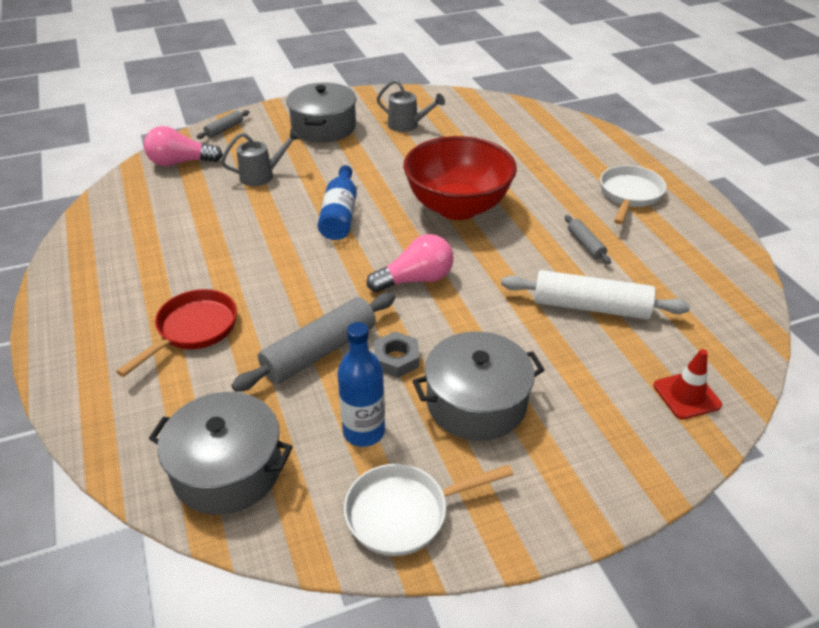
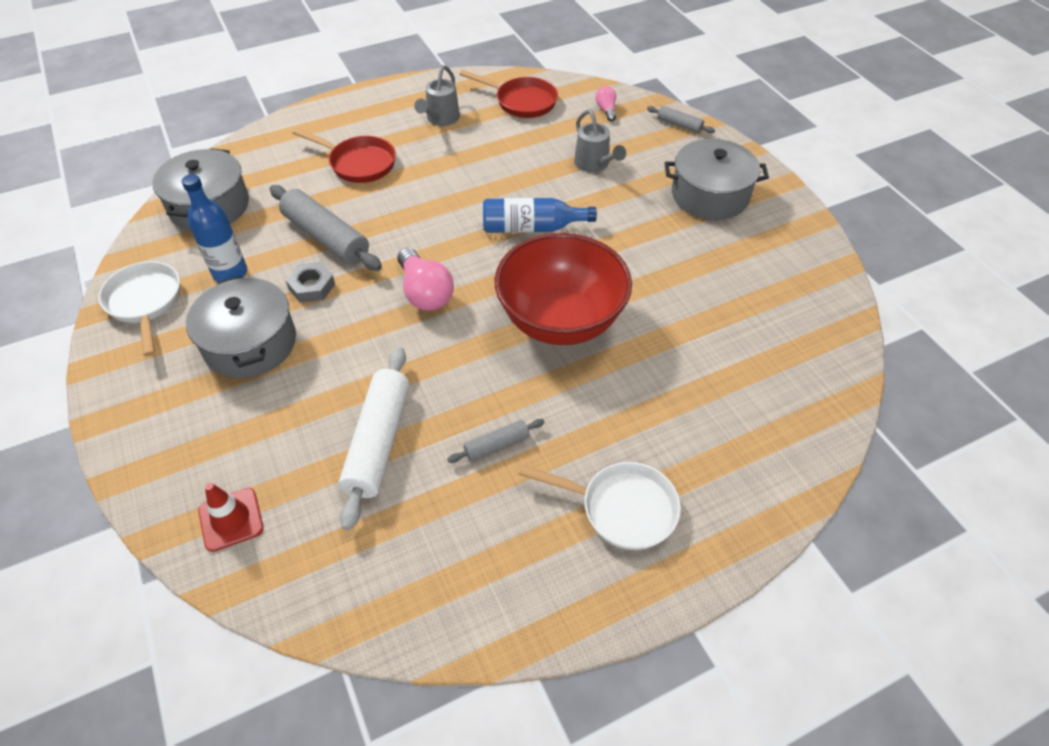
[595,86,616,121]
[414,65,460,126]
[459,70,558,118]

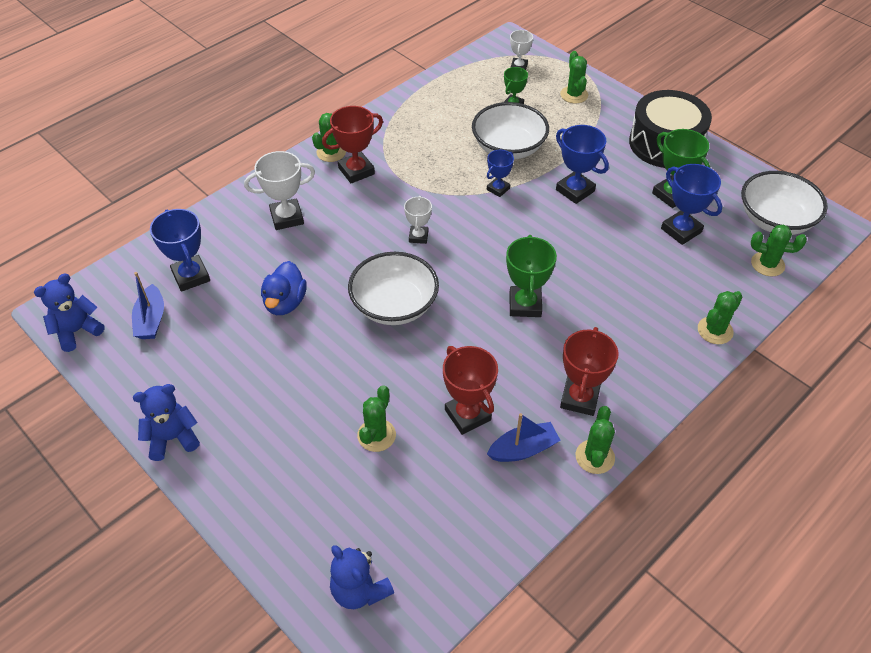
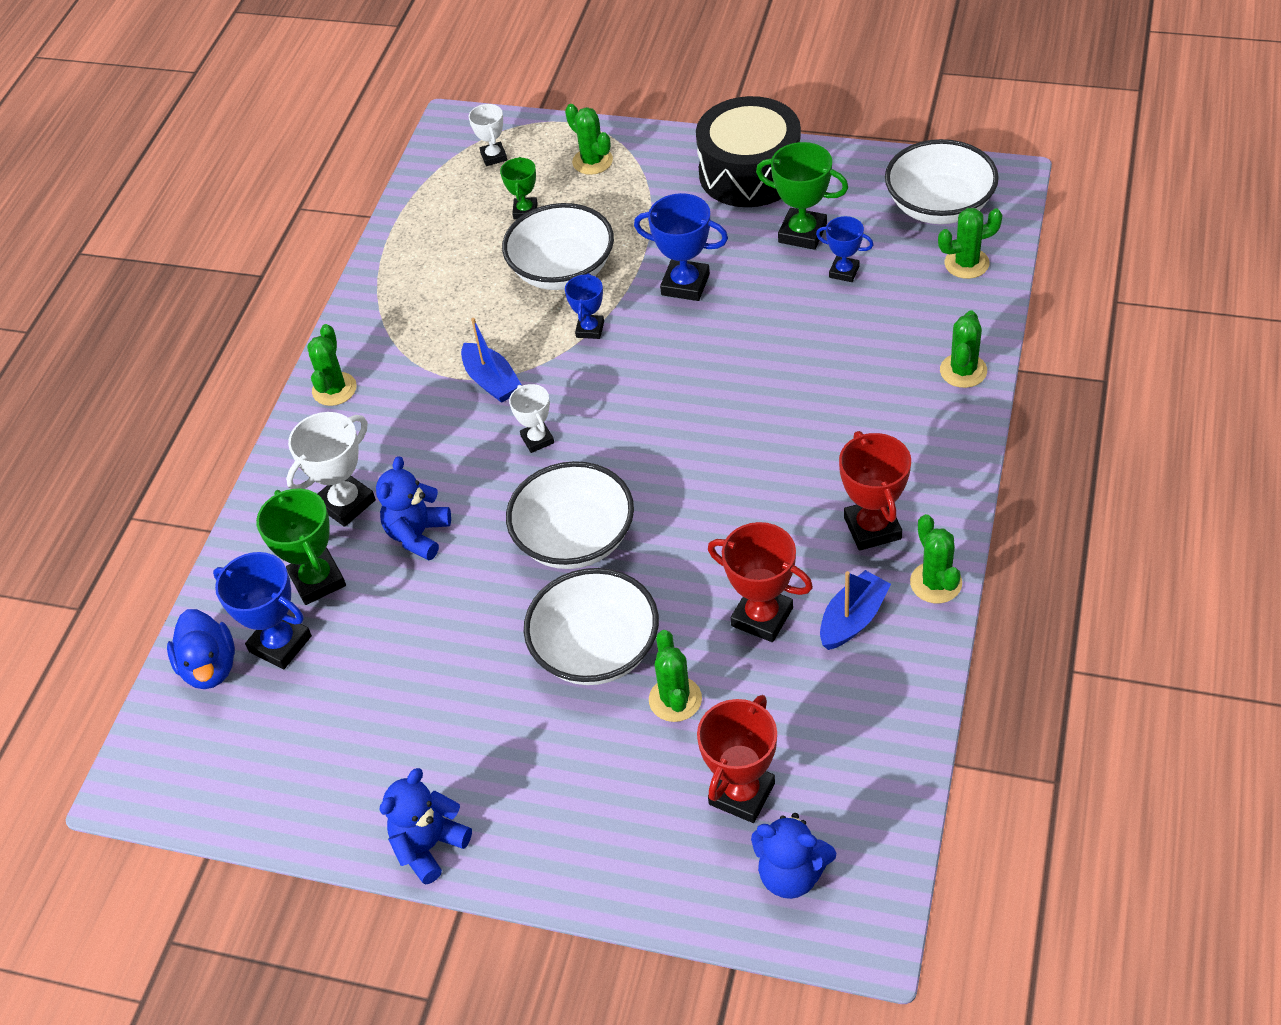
[376,456,451,560]
[461,318,522,403]
[167,609,235,689]
[697,695,777,823]
[256,489,346,605]
[816,216,873,282]
[524,568,659,685]

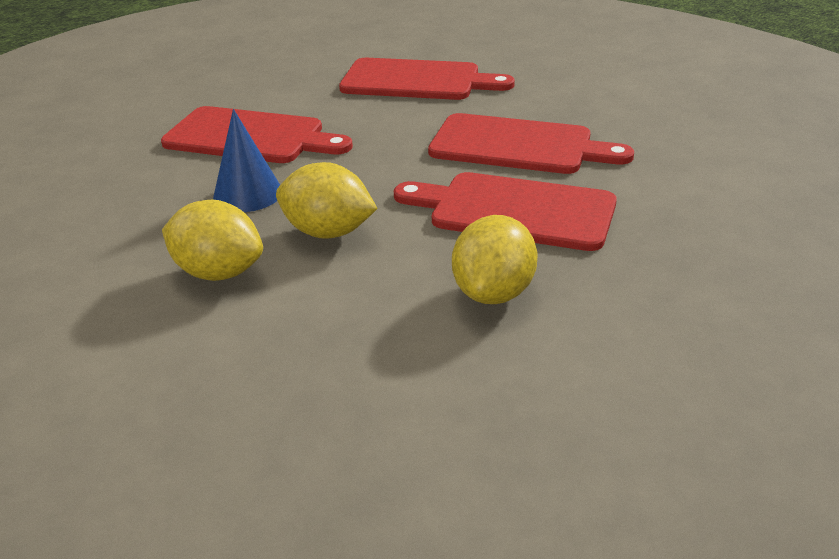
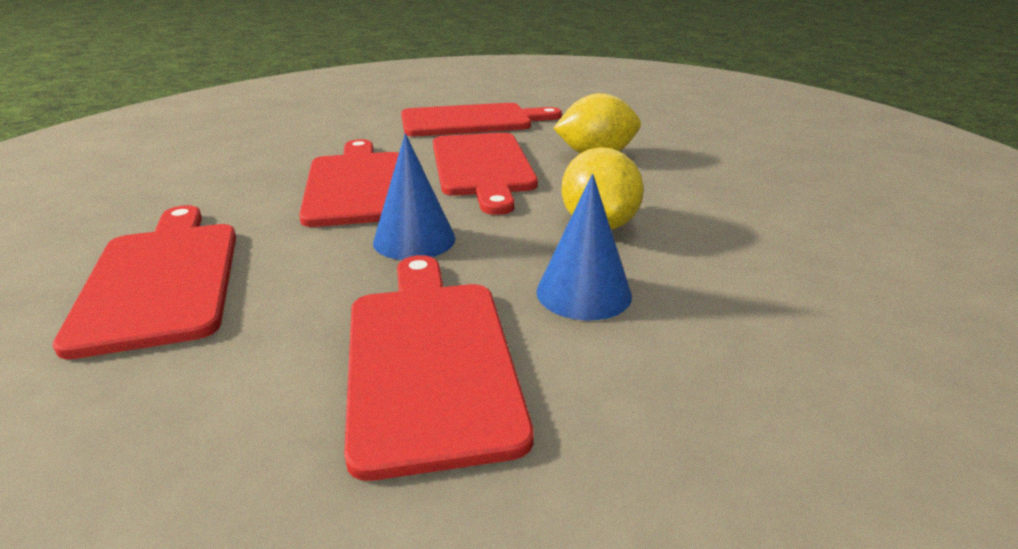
[162,200,263,281] (first image)
[373,133,456,260]
[401,103,562,136]

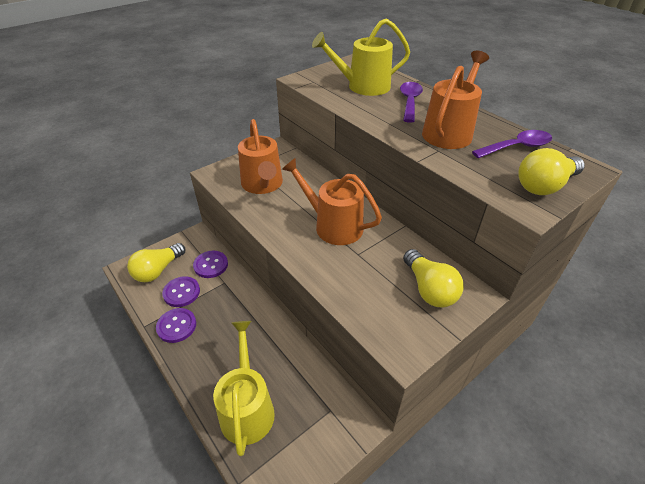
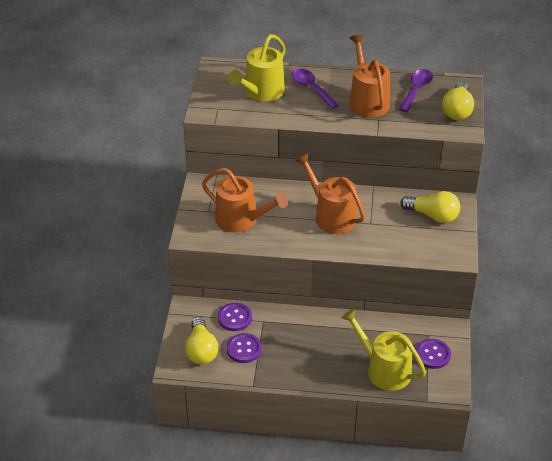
[416,339,451,369]
[296,153,365,234]

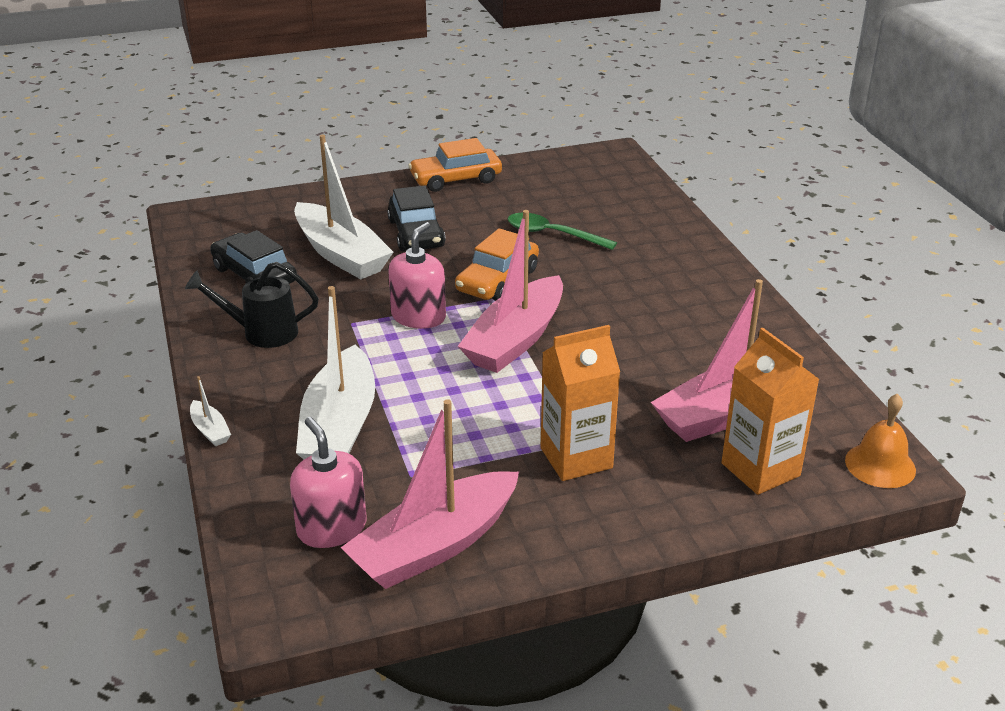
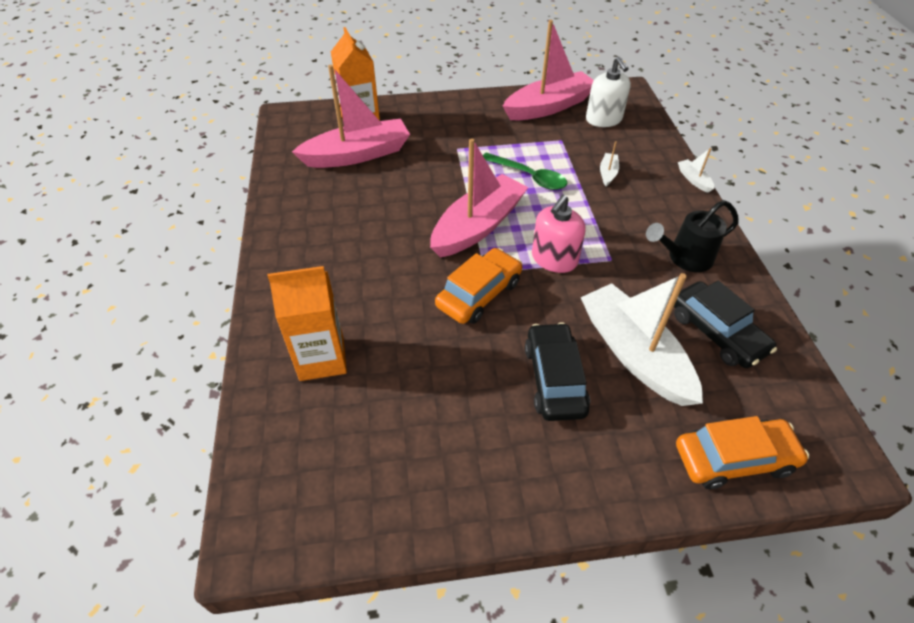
[646,200,738,272]
[586,57,631,127]
[600,141,619,186]
[676,416,809,489]
[483,153,567,190]
[267,266,347,381]
[845,393,916,488] (first image)

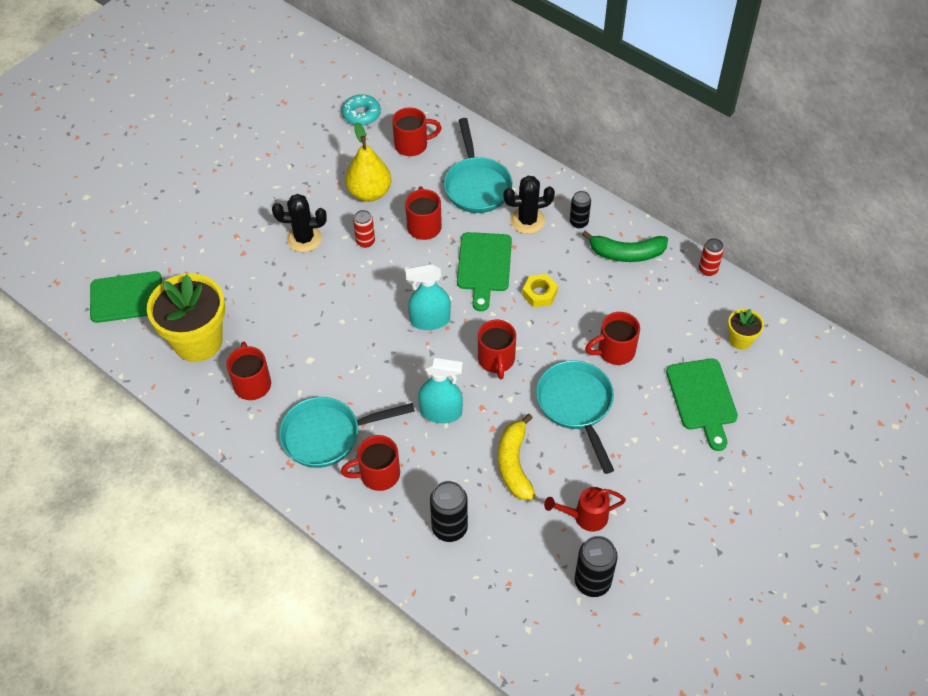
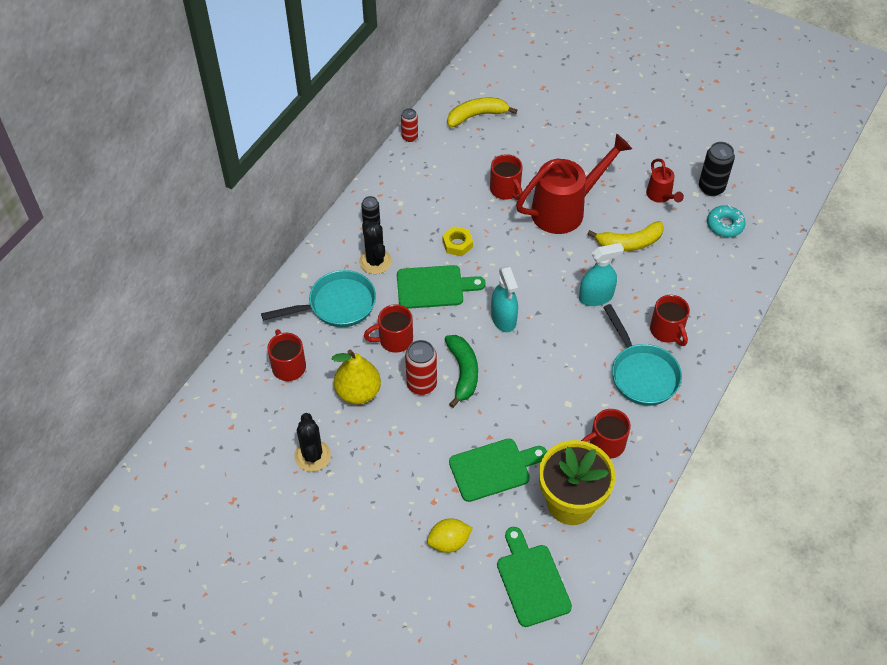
[294,413,331,472]
[707,205,746,237]
[405,340,437,395]
[579,243,624,306]
[430,481,468,542] (first image)
[478,320,516,379] (first image)
[516,134,632,234]
[445,335,478,408]
[449,439,547,502]
[447,98,517,127]
[427,518,473,553]

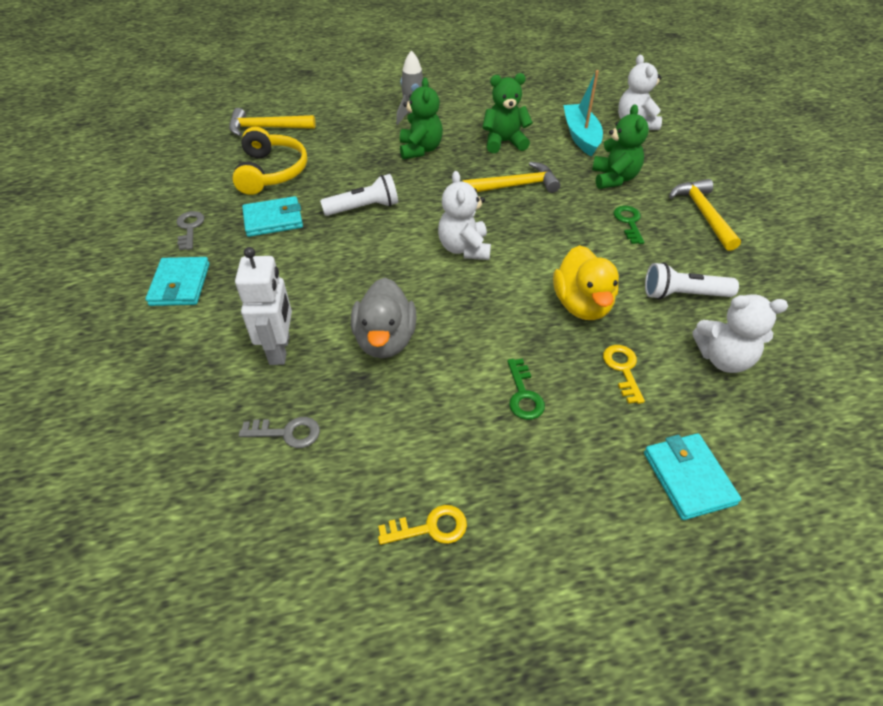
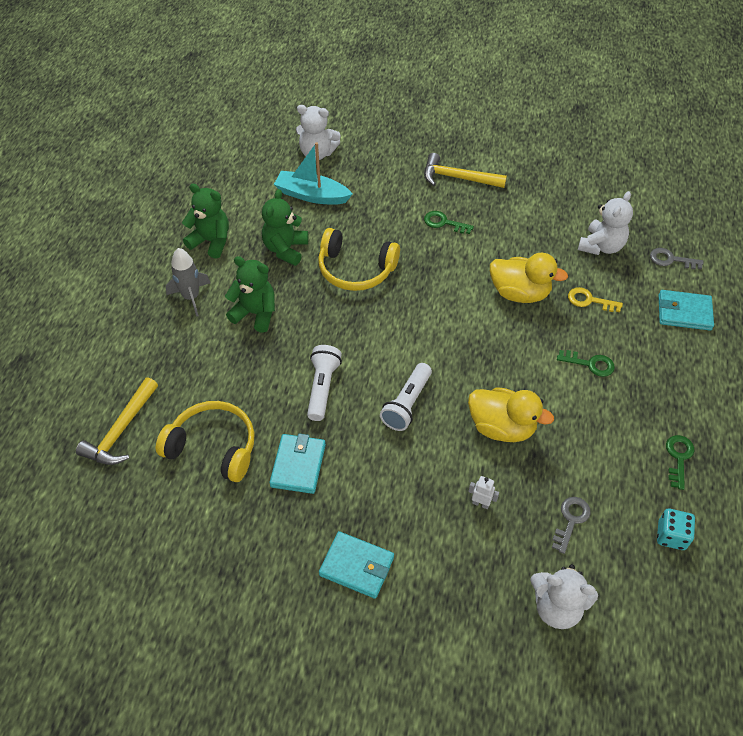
[650,248,704,270]
[468,476,499,509]
[468,387,554,442]
[666,435,694,490]
[530,564,598,629]
[318,228,400,291]
[182,184,229,259]
[380,363,432,431]
[657,509,695,550]

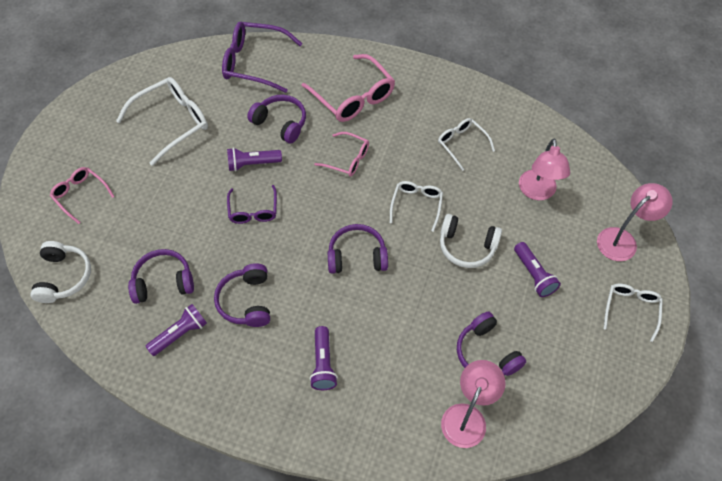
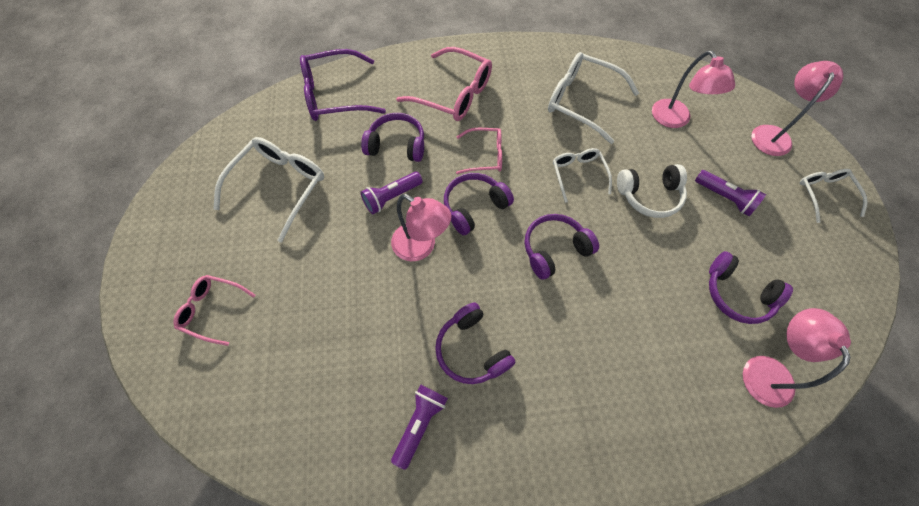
[30,241,91,303] (first image)
[444,173,514,235]
[391,194,451,261]
[310,326,338,390] (first image)
[548,52,639,144]

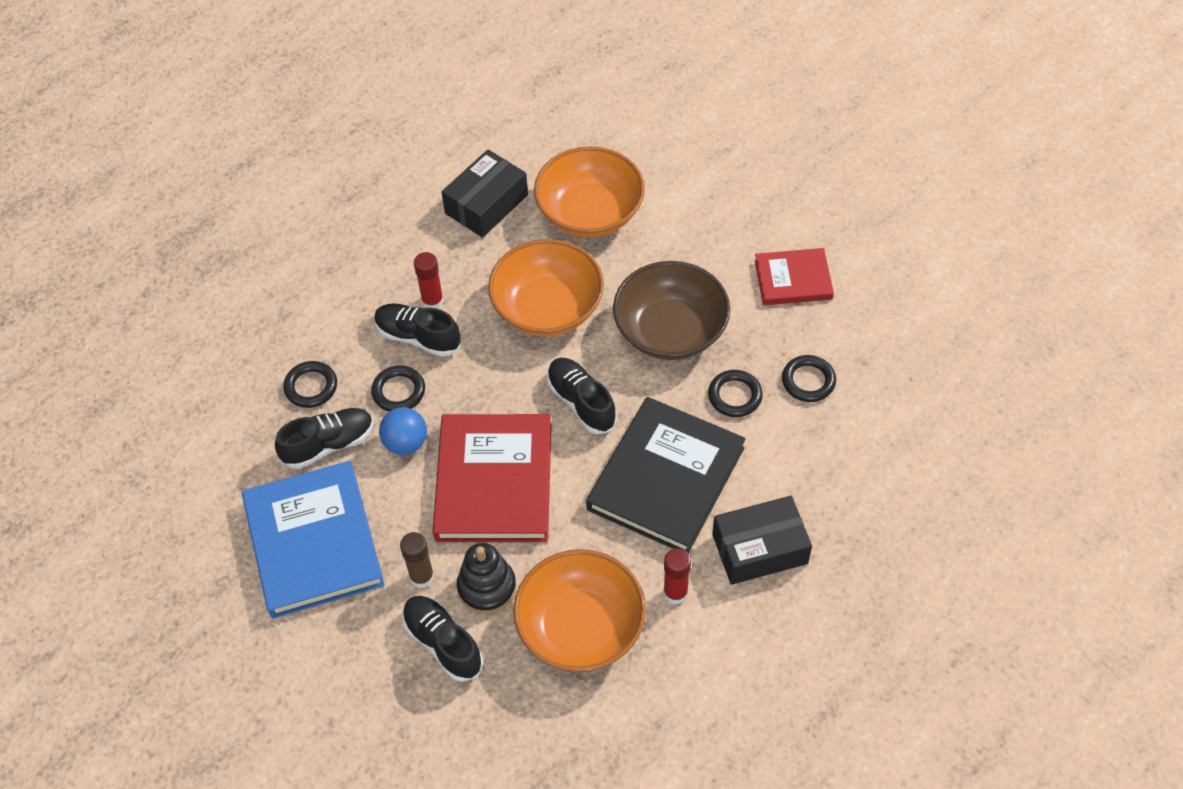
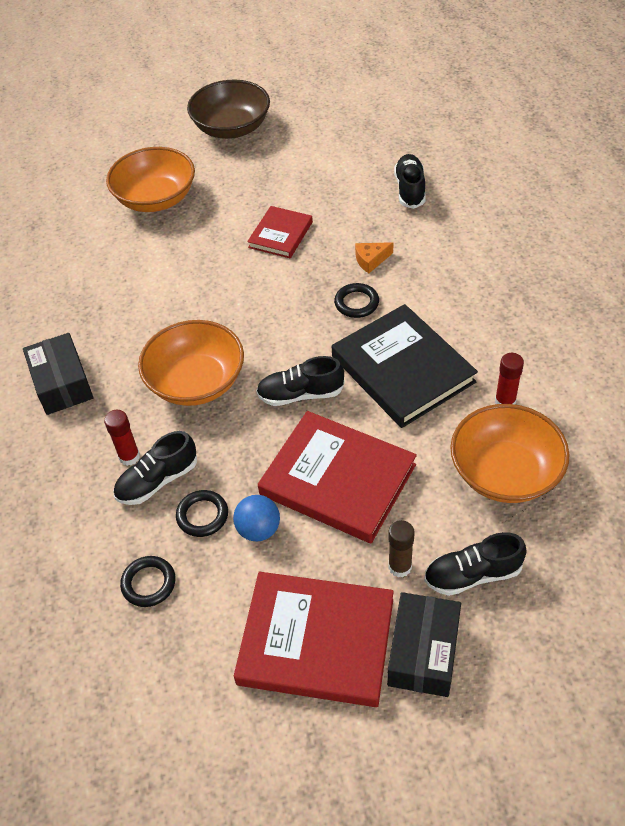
[234,572,394,707]
[394,154,426,209]
[457,543,516,614] (first image)
[106,147,195,212]
[187,80,270,139]
[387,592,461,697]
[355,242,393,273]

